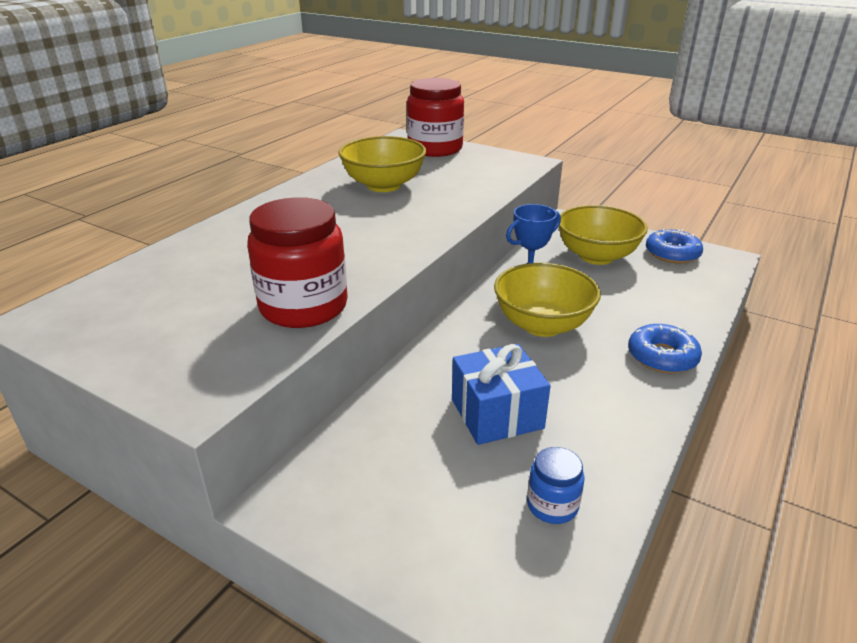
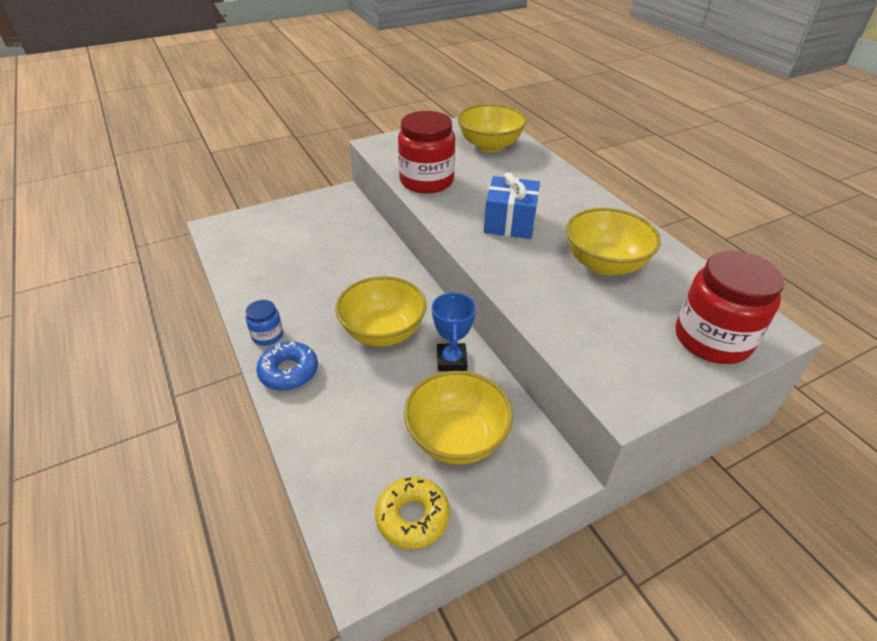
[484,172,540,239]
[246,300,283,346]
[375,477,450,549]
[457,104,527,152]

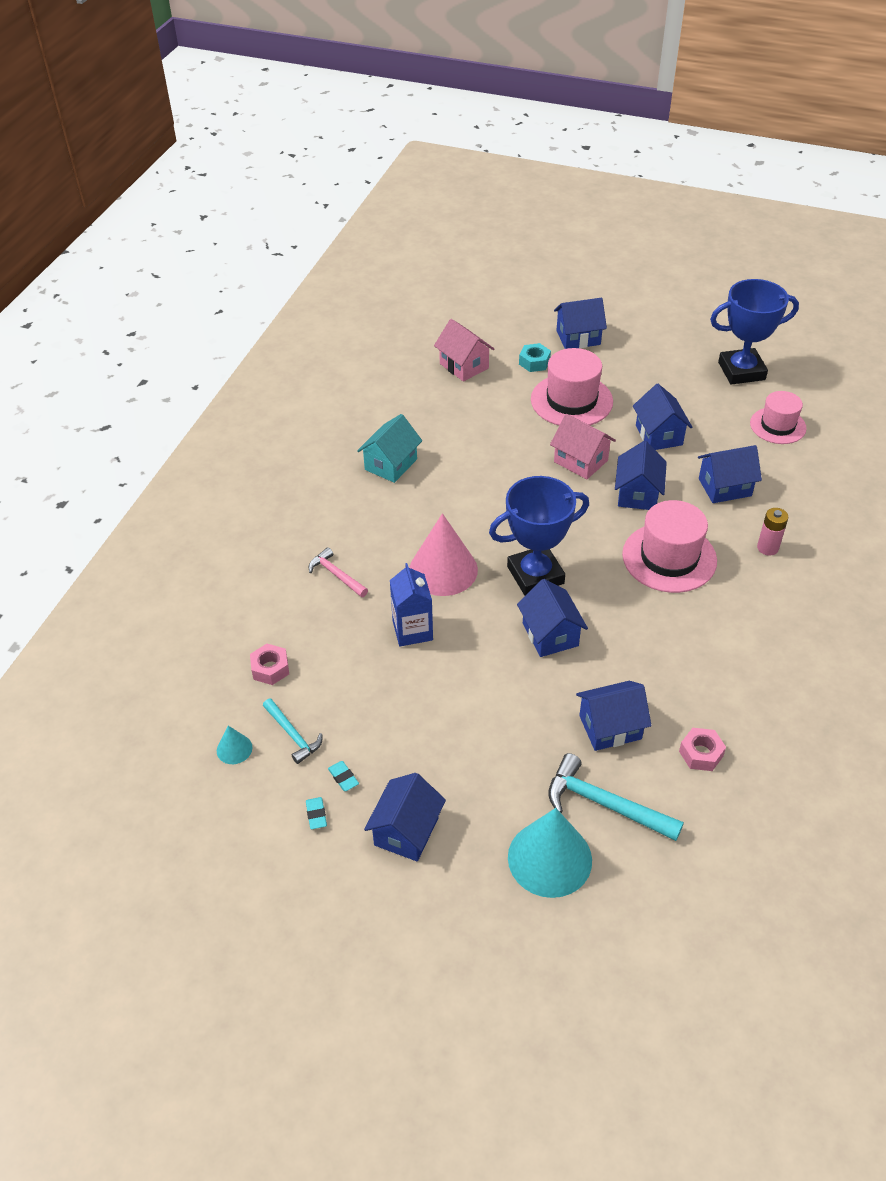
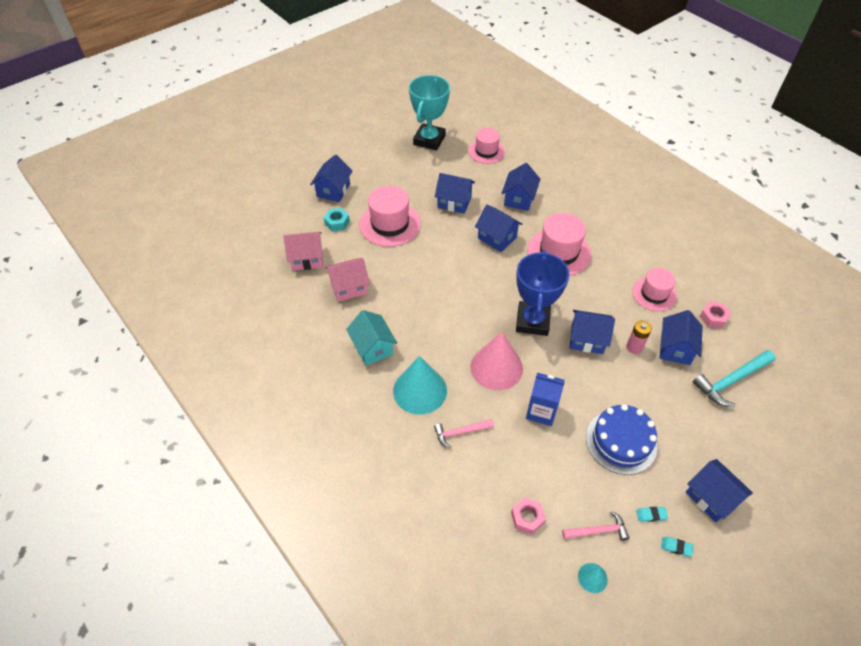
[562,511,629,541]
[393,356,447,414]
[325,258,370,302]
[409,75,450,151]
[626,320,652,354]
[586,404,657,475]
[632,268,677,311]

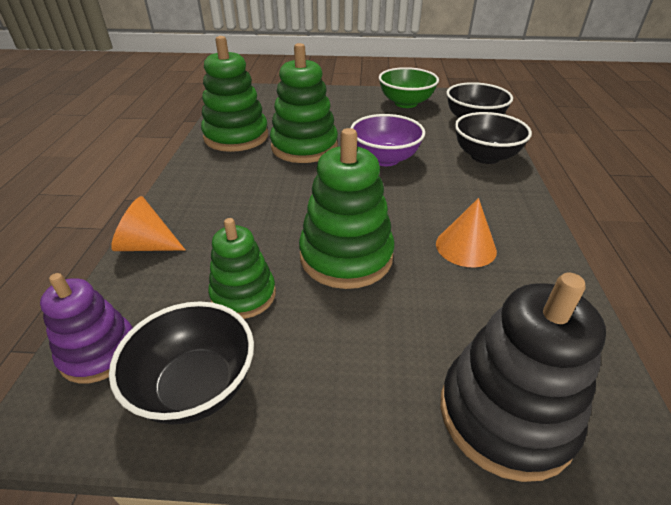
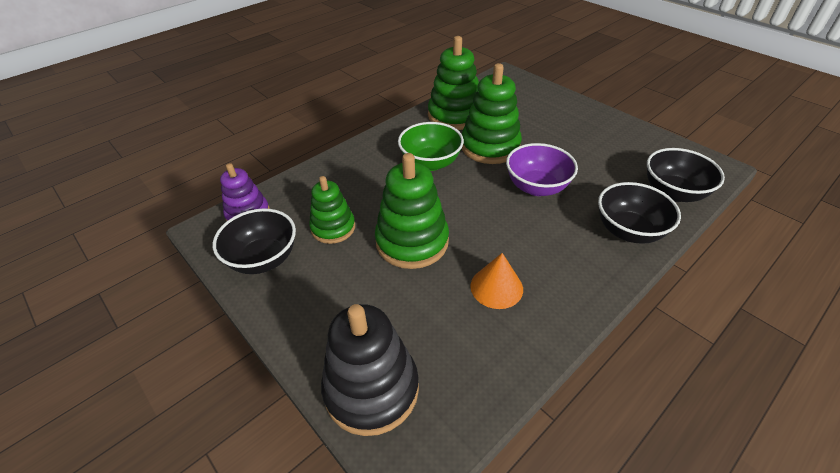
[111,196,185,251] (first image)
[398,122,464,171]

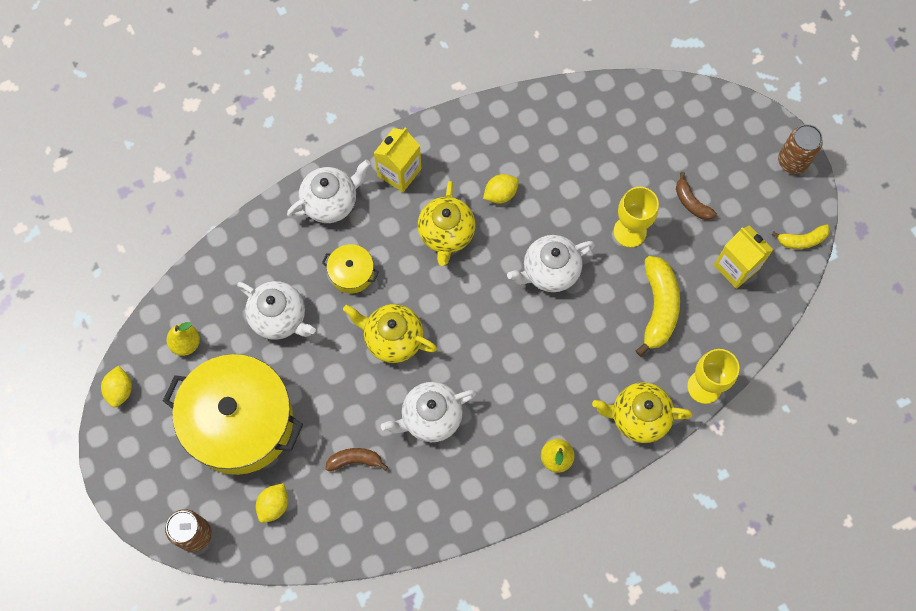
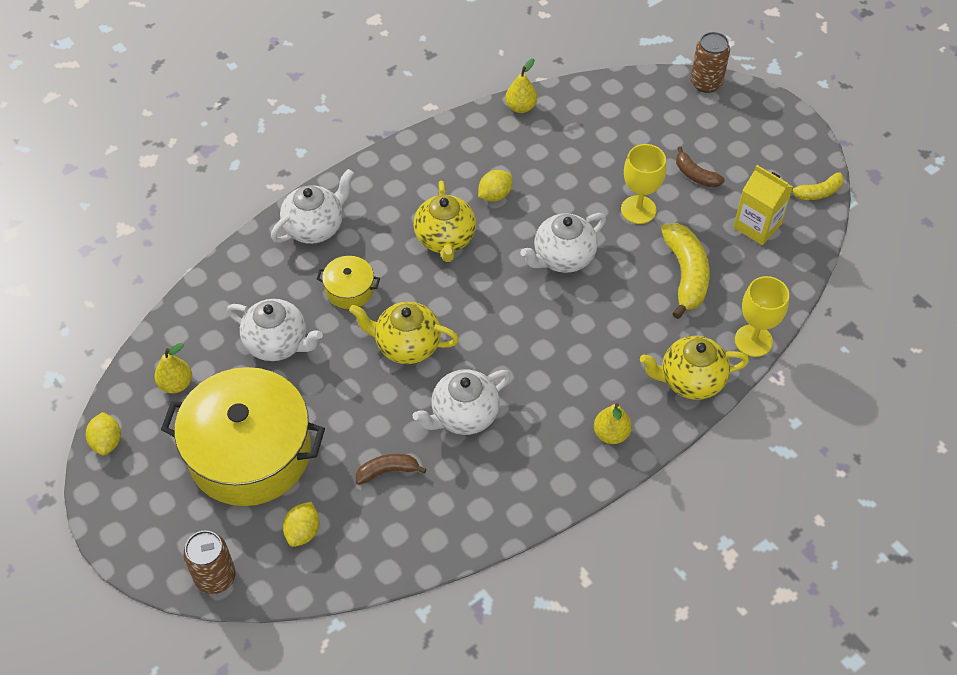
[374,128,422,192] (first image)
[691,32,730,93]
[505,58,537,113]

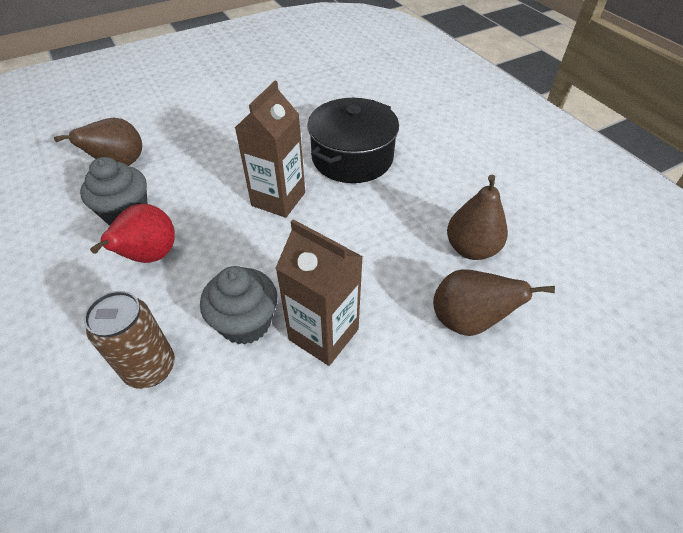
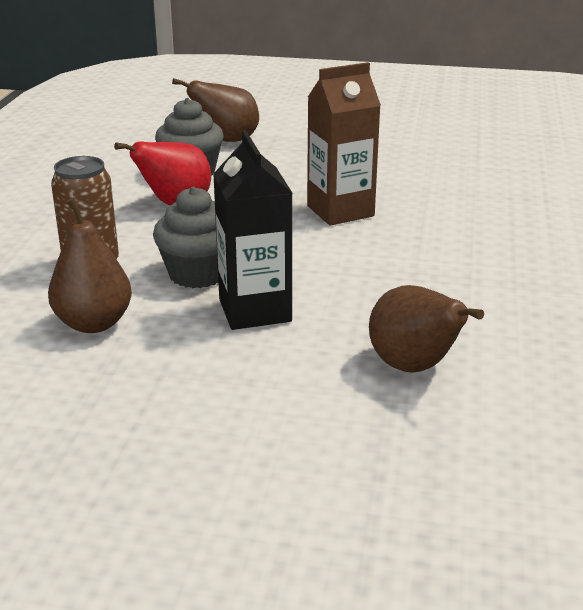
[213,130,292,330]
[307,98,399,183] (first image)
[48,197,132,333]

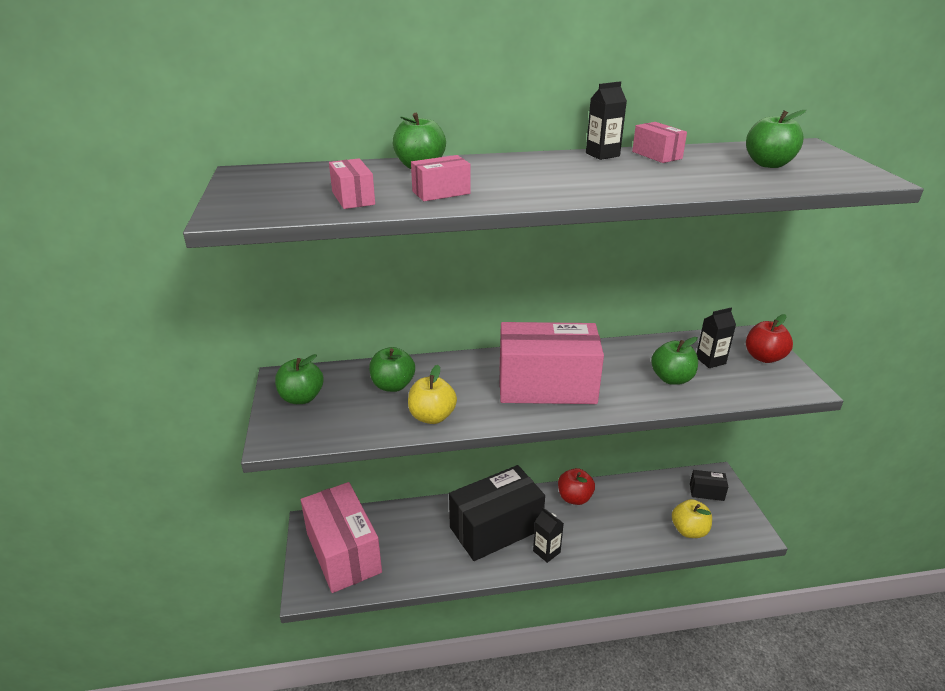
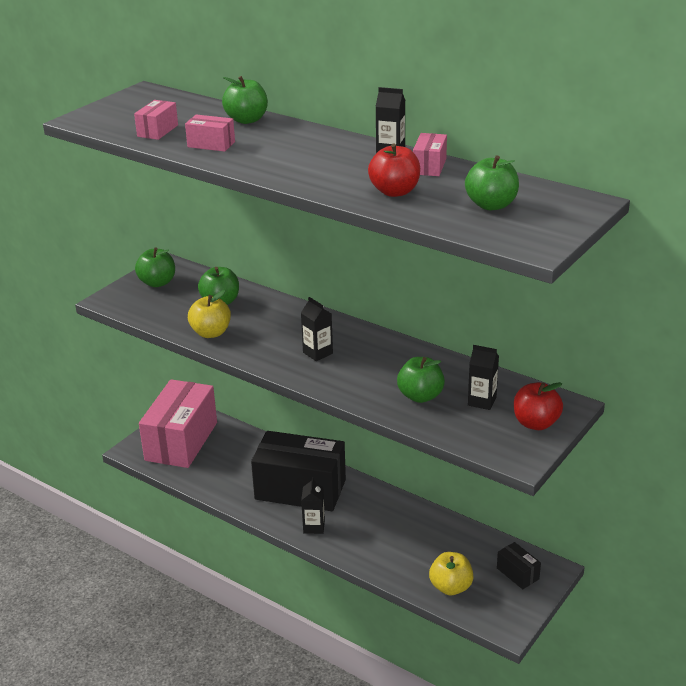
[301,297,333,361]
[368,144,420,197]

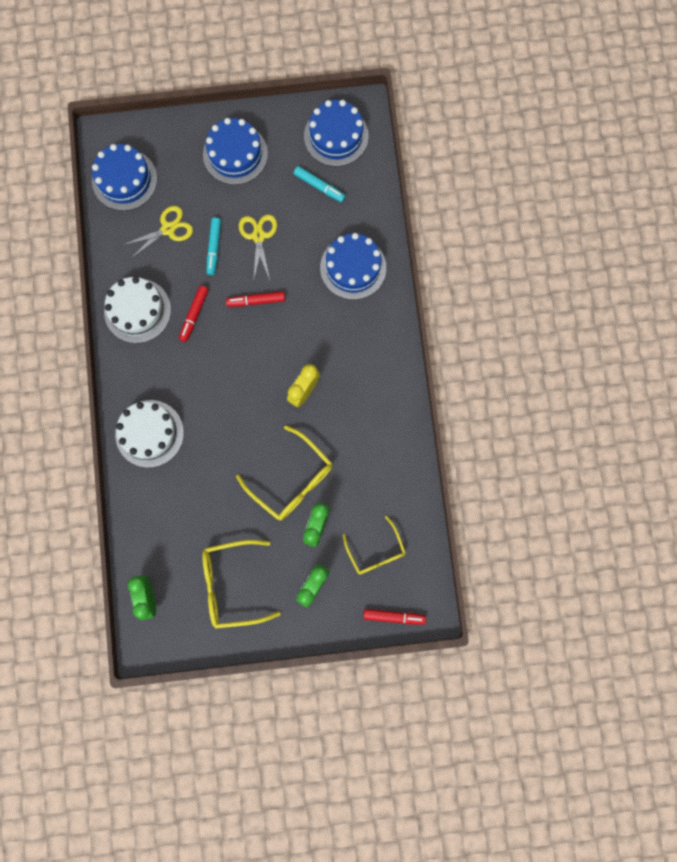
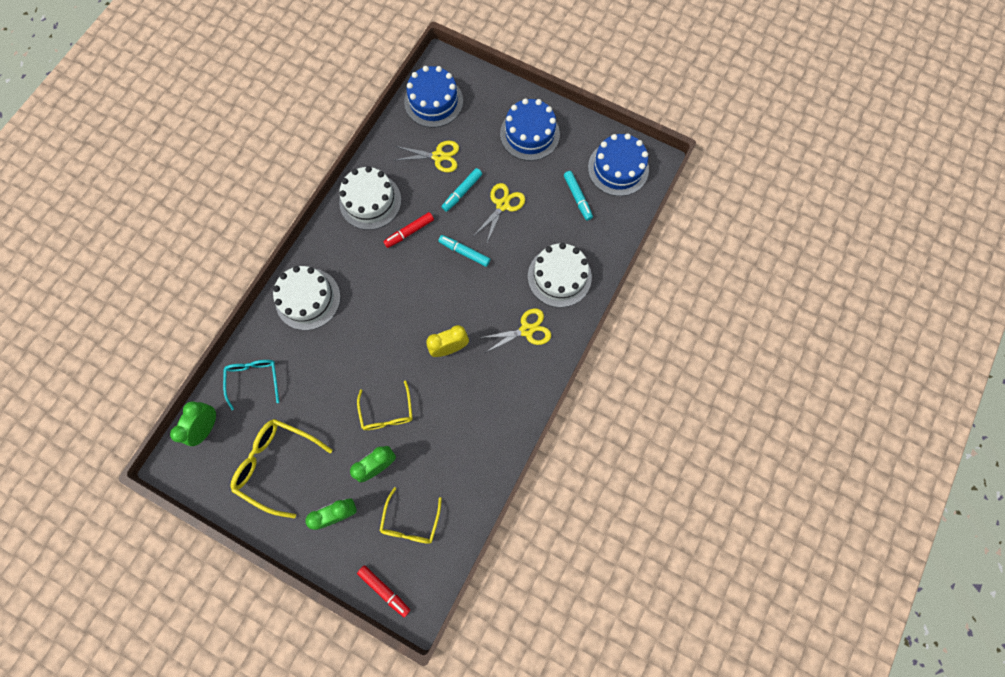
[438,235,490,267]
[357,380,412,430]
[528,243,592,307]
[223,360,279,410]
[479,308,551,353]

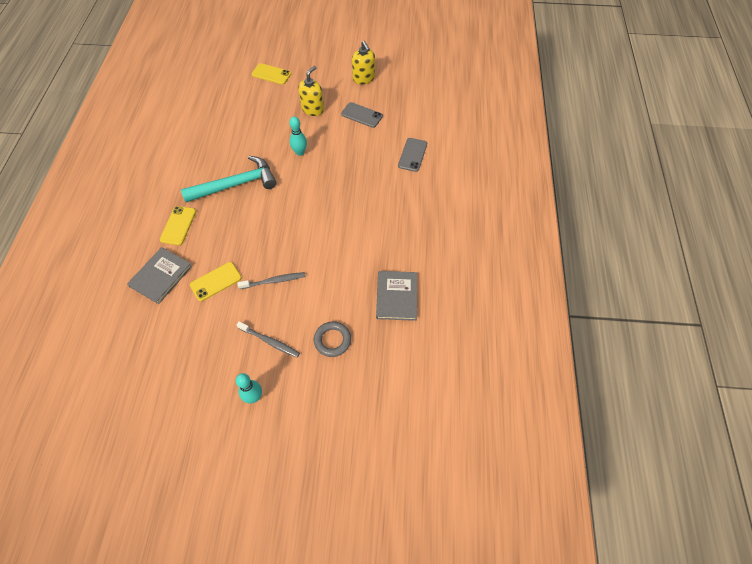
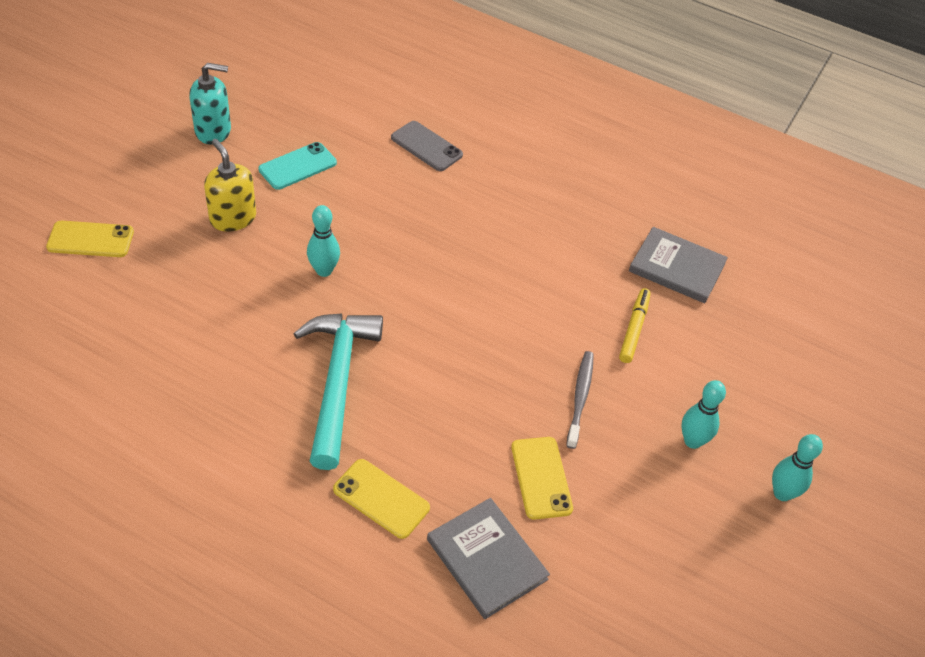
[681,380,726,449]
[46,221,134,257]
[314,322,351,357] (first image)
[258,142,337,190]
[189,63,231,145]
[619,288,651,363]

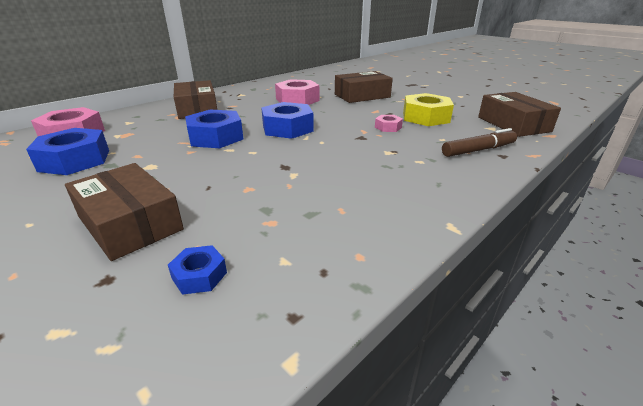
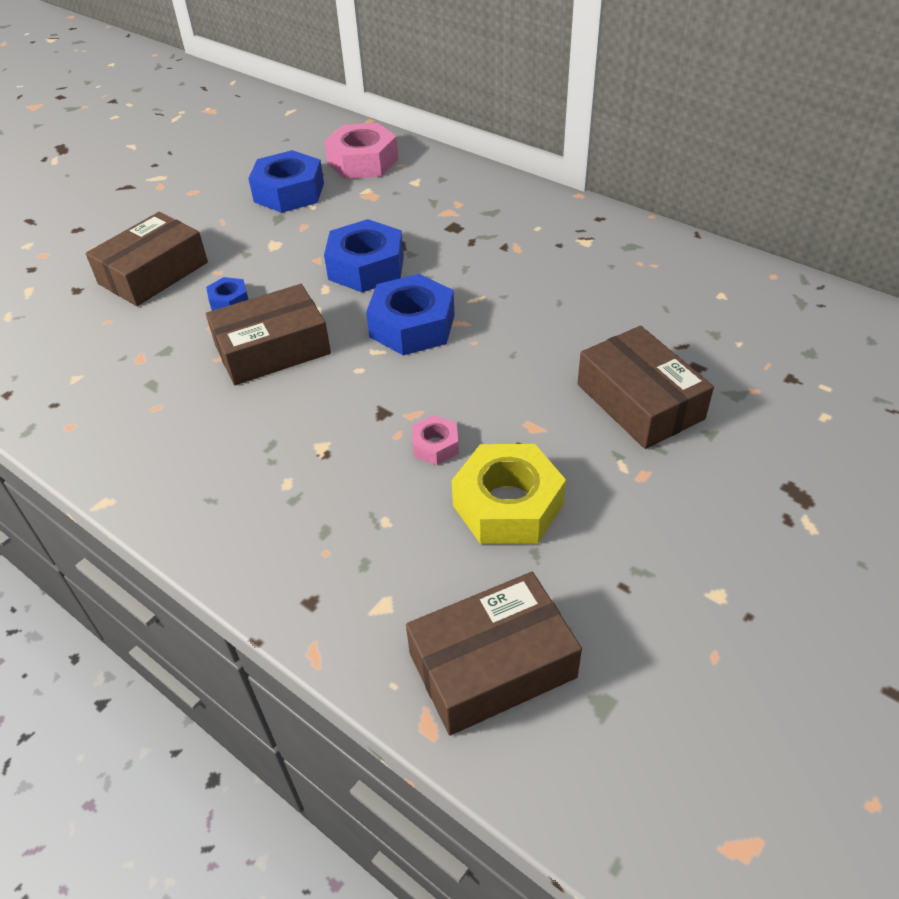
[206,277,249,311]
[206,284,331,385]
[275,79,319,105] (first image)
[442,128,517,157] (first image)

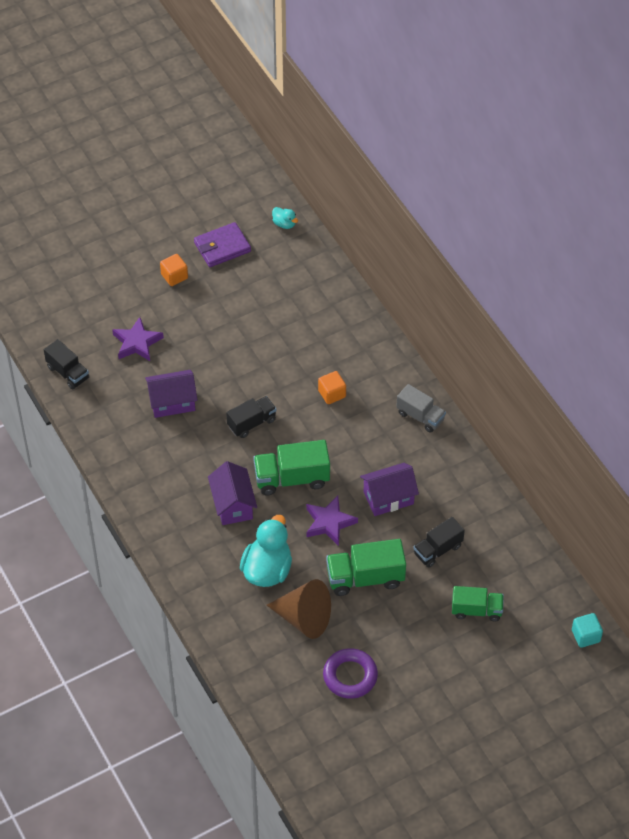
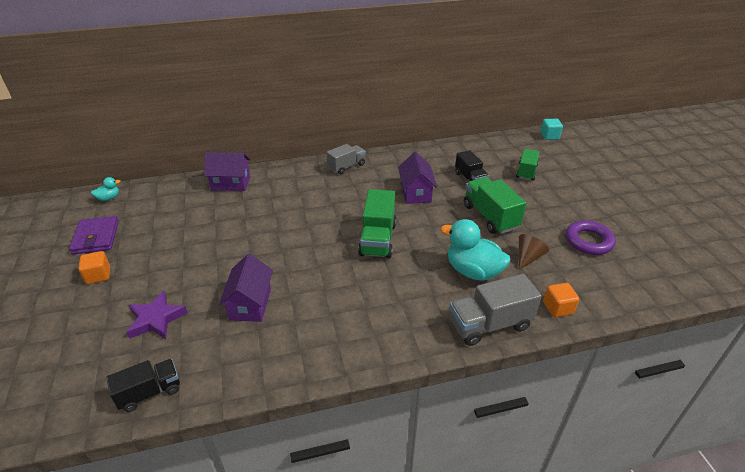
[204,152,250,191]
[226,396,277,438] (first image)
[519,234,549,270]
[306,496,358,546] (first image)
[543,283,579,317]
[464,177,526,234]
[449,274,542,346]

